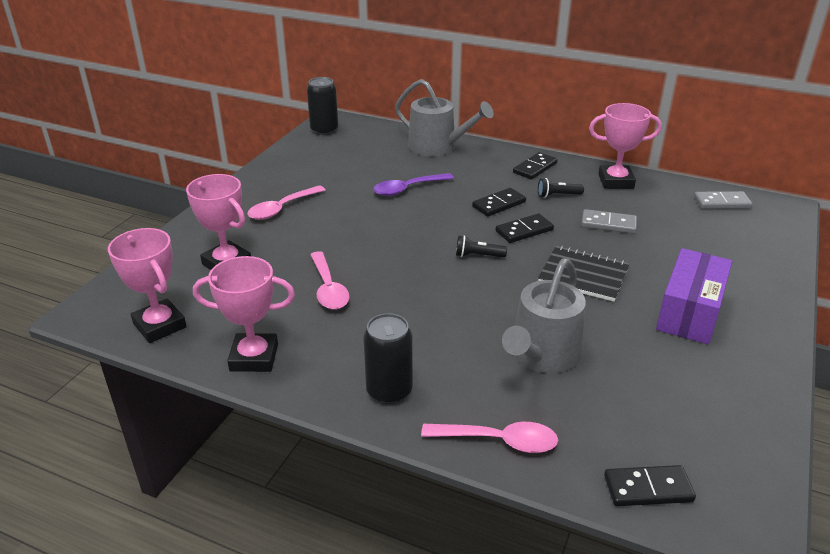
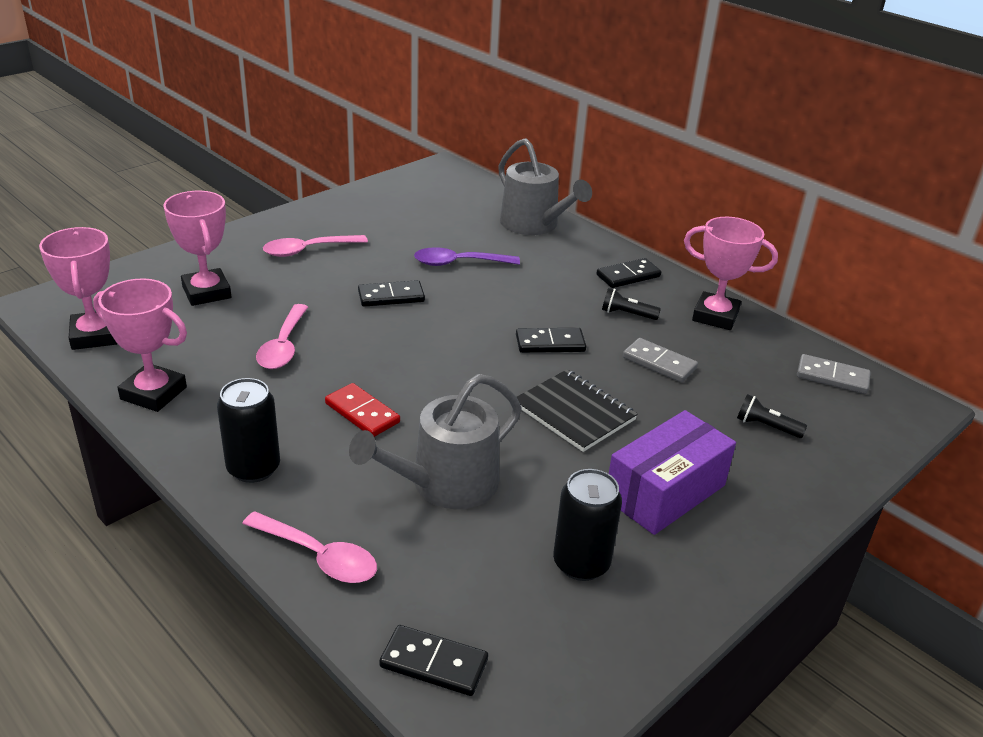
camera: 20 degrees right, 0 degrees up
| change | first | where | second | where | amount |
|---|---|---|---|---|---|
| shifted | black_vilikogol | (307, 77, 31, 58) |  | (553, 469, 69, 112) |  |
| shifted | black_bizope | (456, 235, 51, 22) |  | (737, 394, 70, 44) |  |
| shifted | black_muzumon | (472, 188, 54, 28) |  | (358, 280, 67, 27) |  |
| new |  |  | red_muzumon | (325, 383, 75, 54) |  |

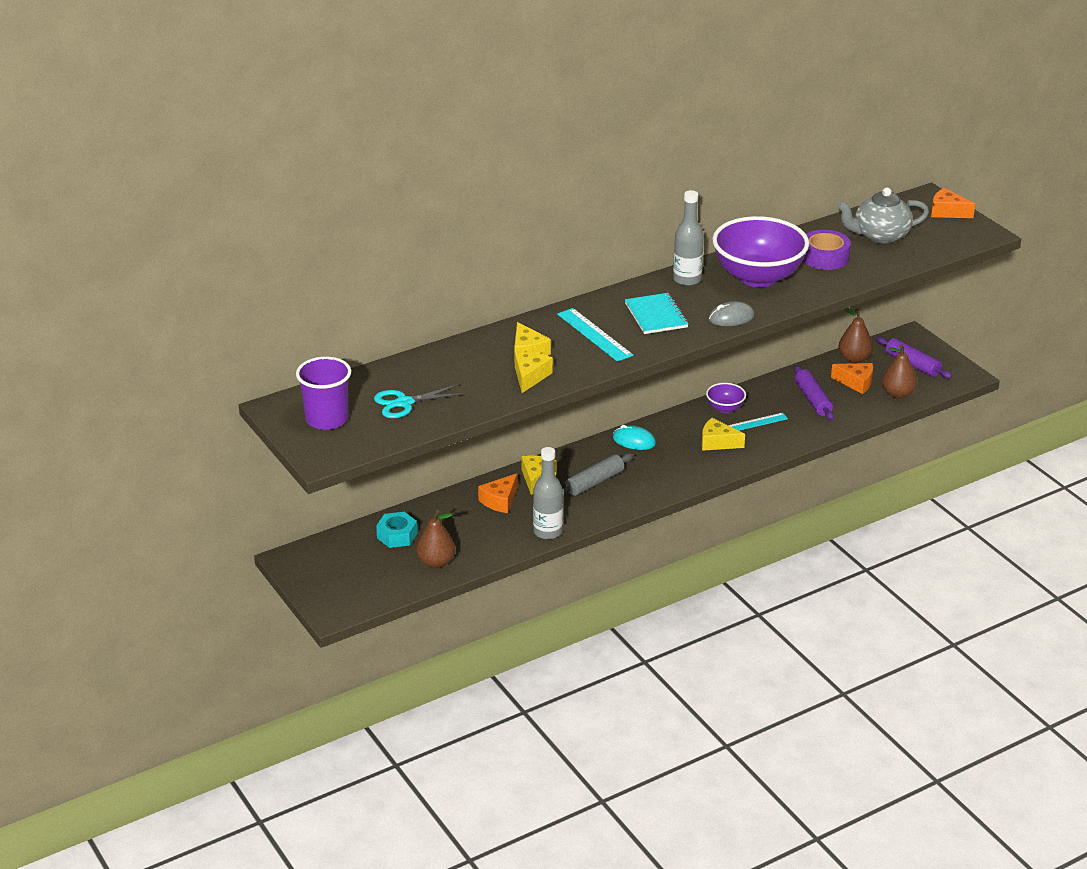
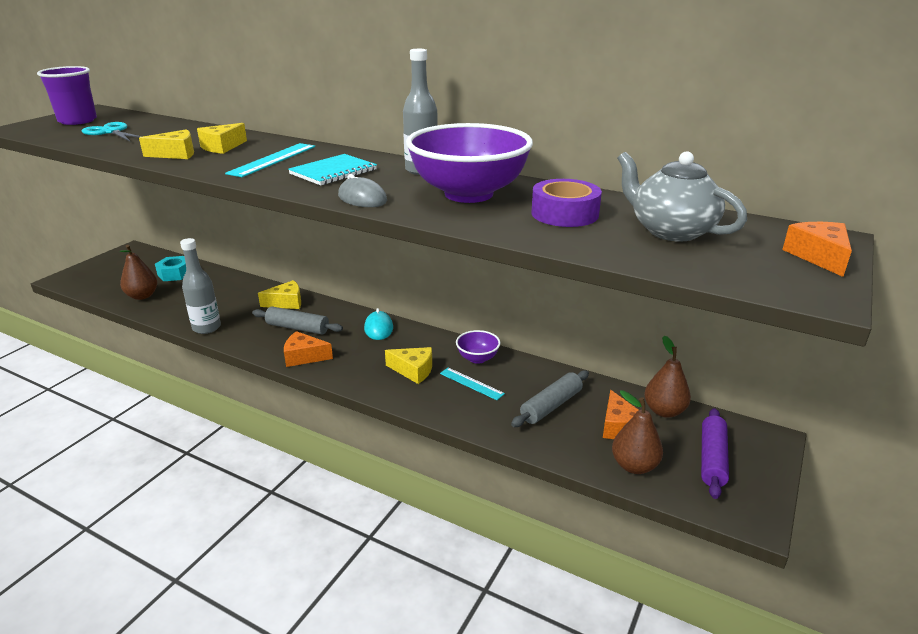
camera: 60 degrees right, 5 degrees down
| change | first | where | second | where | amount |
|---|---|---|---|---|---|
| shifted | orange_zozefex | (478, 474, 39, 39) |  | (284, 331, 49, 36) |  |
| rotated | yellow_zozefex | (702, 418, 43, 33) |  | (385, 347, 47, 37) | 120 degrees clockwise |
| repainted | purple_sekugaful | (794, 365, 40, 56) | grey_sekugaful | (511, 370, 78, 57) |  |

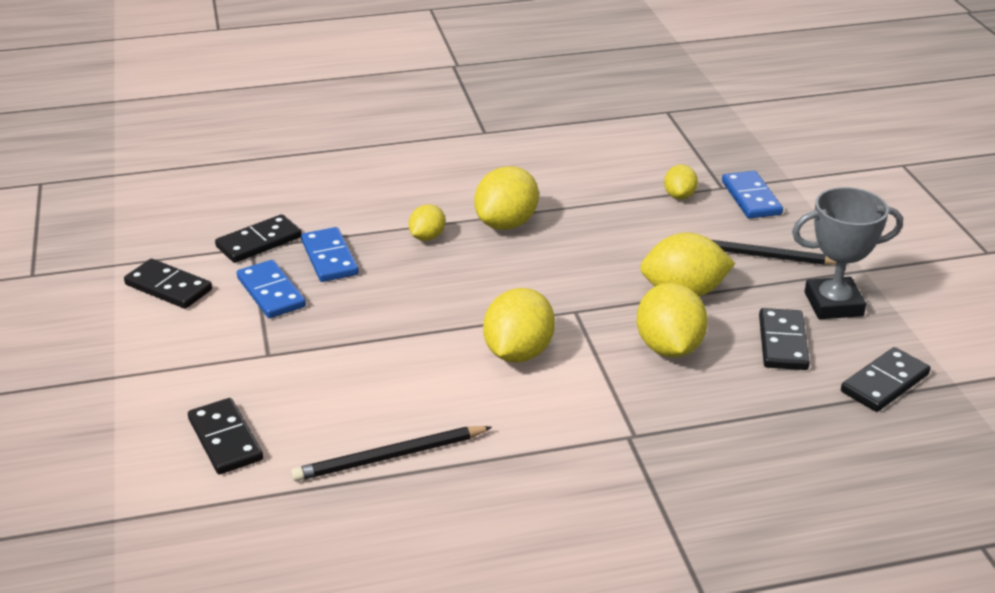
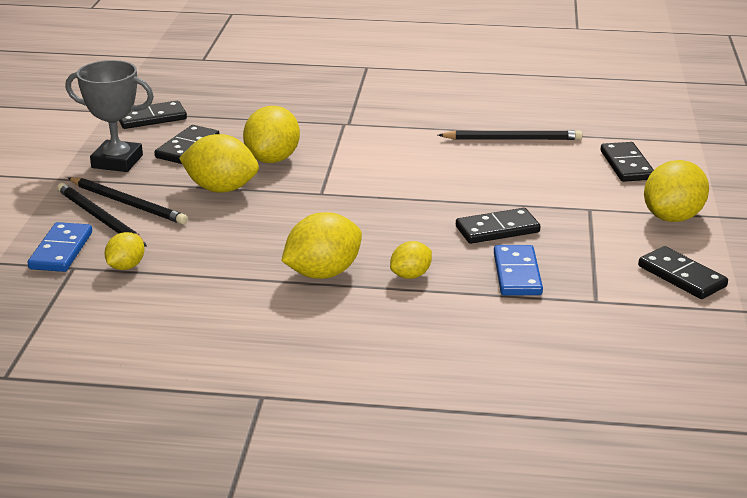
camera: 160 degrees left, 5 degrees down
| change | first | where | second | where | amount |
|---|---|---|---|---|---|
| shifted | black_muzumon | (215, 214, 87, 49) |  | (456, 208, 84, 36) |  |
| gone | blue_muzumon | (237, 260, 69, 58) |  |  |  |
| shifted | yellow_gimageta | (483, 288, 72, 75) |  | (644, 160, 65, 62) |  |
| new |  |  | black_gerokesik | (57, 183, 90, 64) |  |

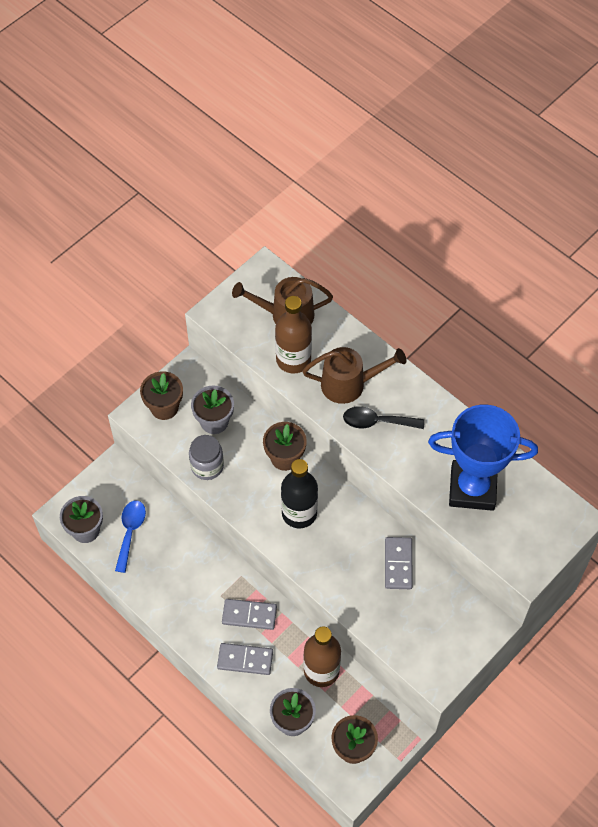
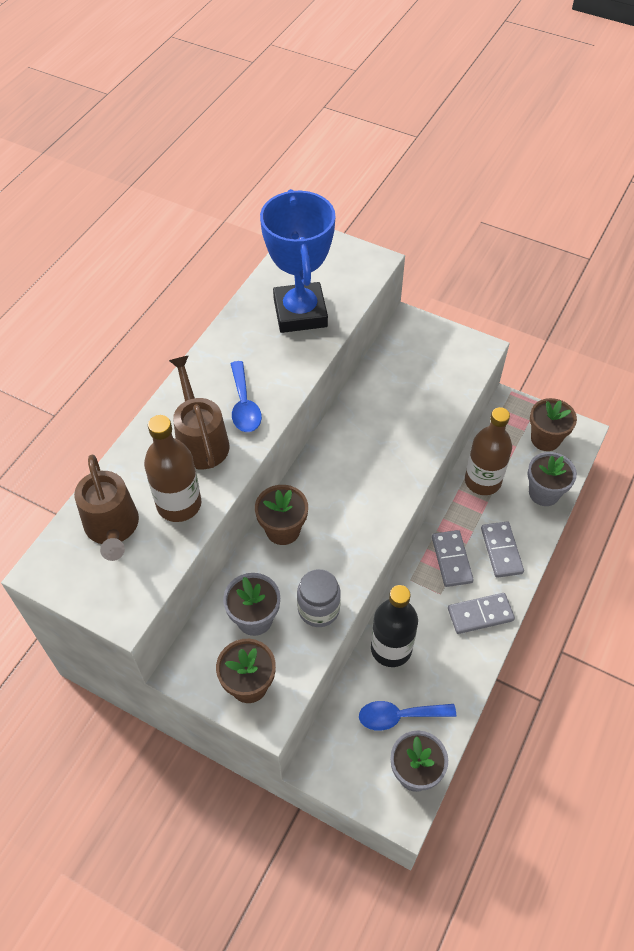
camera: 105 degrees left, 5 degrees down
| change | first | where | second | where | amount |
|---|---|---|---|---|---|
| shifted | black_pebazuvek | (281, 459, 37, 69) |  | (371, 585, 47, 82) |  |
| repainted | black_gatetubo | (343, 406, 81, 23) | blue_gatetubo | (231, 361, 31, 71) |  |
| shifted | grey_muzumon | (385, 537, 28, 52) |  | (448, 593, 67, 41) |  |

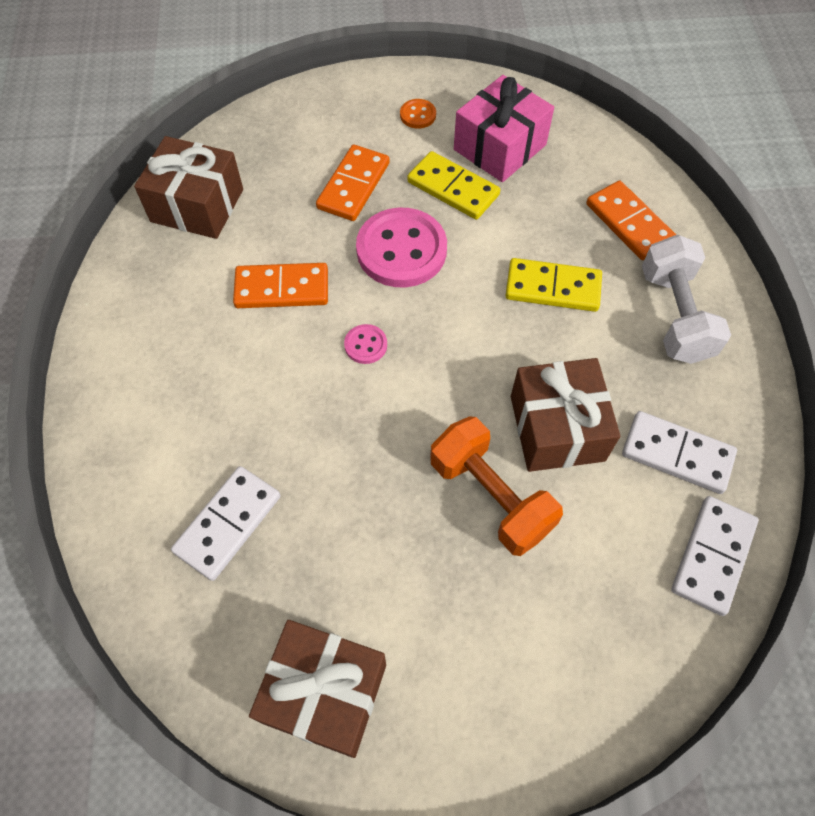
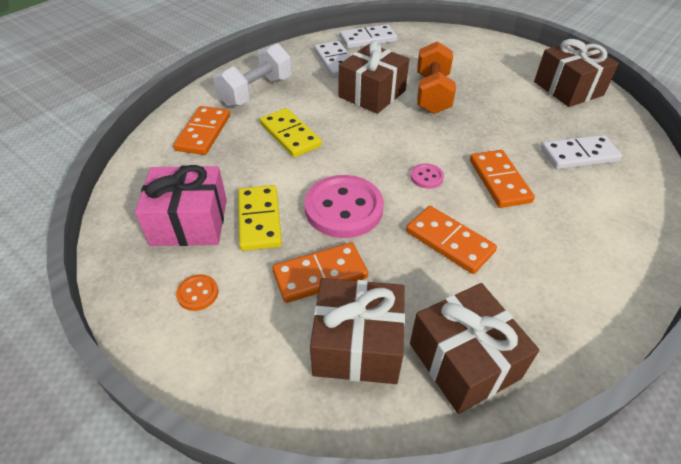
camera: 135 degrees left, 15 degrees down
| change | first | where | second | where | amount |
|---|---|---|---|---|---|
| new |  |  | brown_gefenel | (310, 278, 95, 106) |  |
| new |  |  | orange_muzumon | (470, 150, 65, 58) |  |

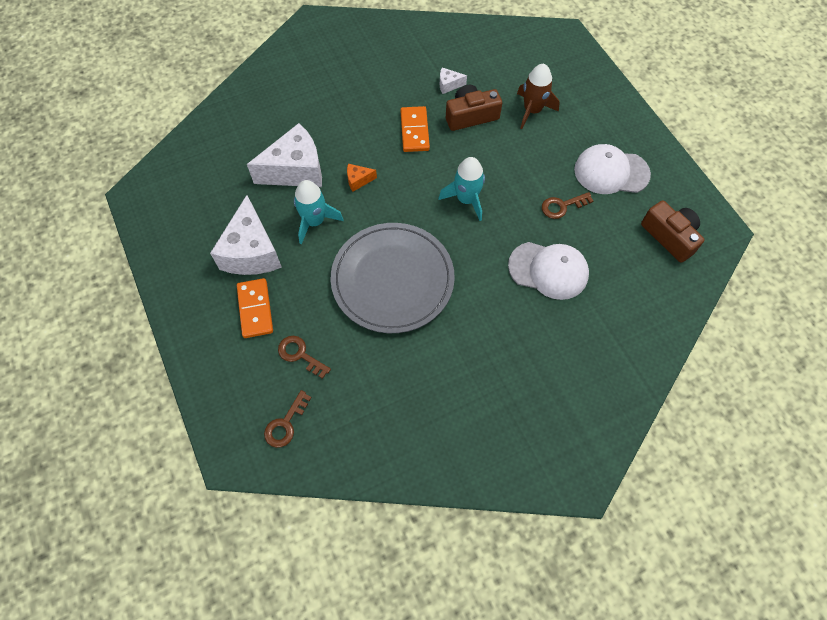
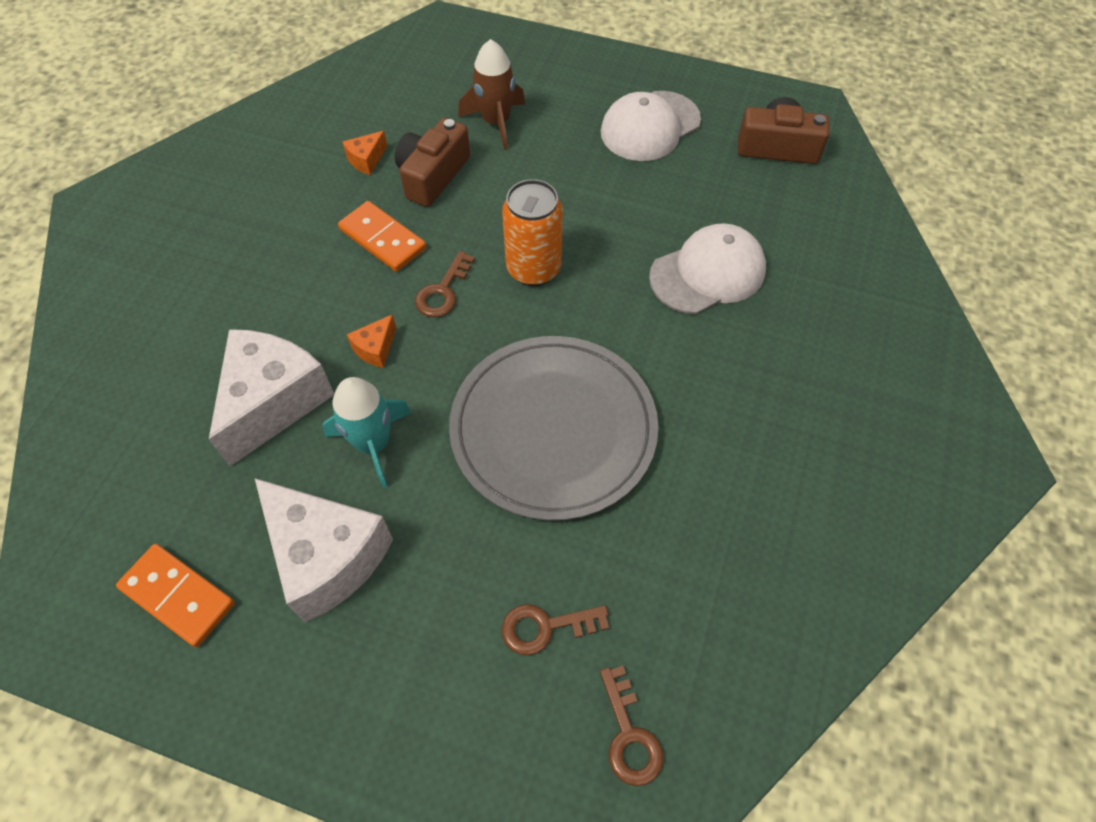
camera: 45 degrees left, 5 degrees down
| change | first | where | second | where | amount |
|---|---|---|---|---|---|
| shifted | orange_muzumon | (237, 278, 36, 60) |  | (116, 544, 119, 103) |  |
| swapped | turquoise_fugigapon | (438, 157, 47, 64) | orange_vilikogol | (502, 179, 61, 107) |  |
| repainted | white_zozefex | (440, 68, 27, 26) | orange_zozefex | (342, 131, 45, 44) |  |
| shifted | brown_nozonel | (542, 192, 51, 27) |  | (415, 251, 60, 66) |  |

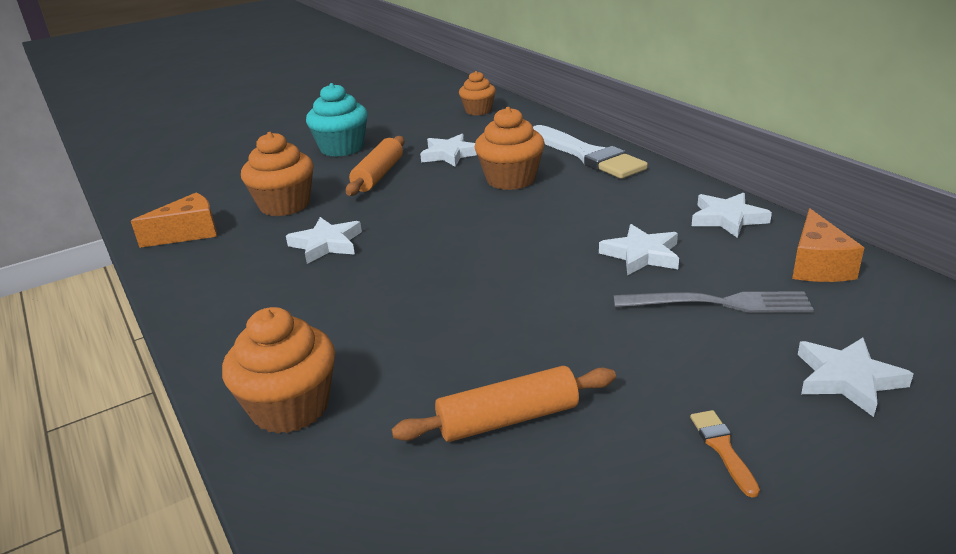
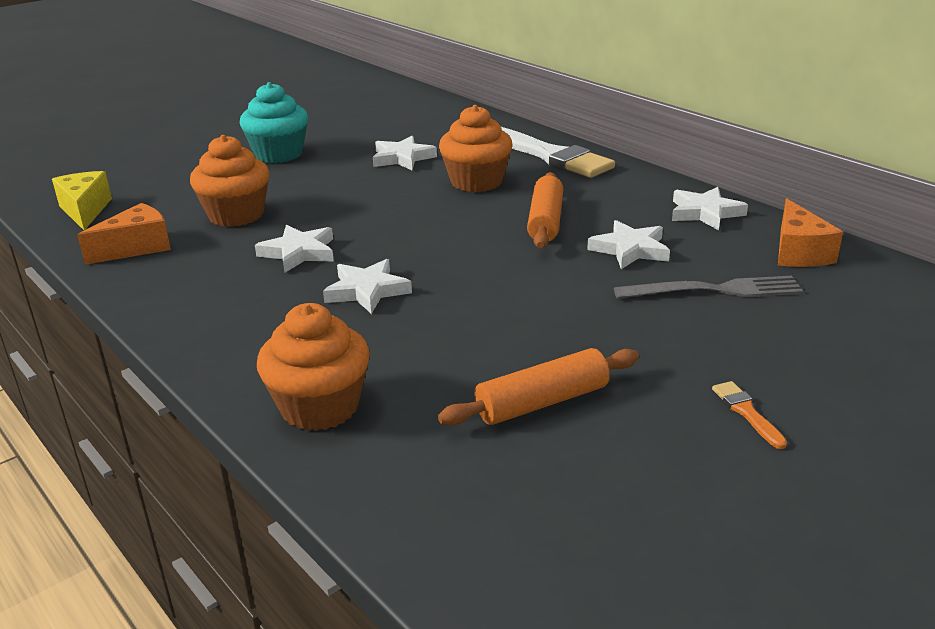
camera: 10 degrees left, 0 degrees up
| change | first | where | second | where | amount |
|---|---|---|---|---|---|
| shifted | orange_sekugaful | (346, 136, 59, 60) |  | (527, 172, 36, 76) |  |
| gone | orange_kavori | (459, 71, 37, 44) |  |  |  |
| shifted | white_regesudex | (798, 337, 115, 80) |  | (323, 259, 89, 55) |  |
| new |  |  | yellow_zozefex | (52, 171, 60, 59) |  |

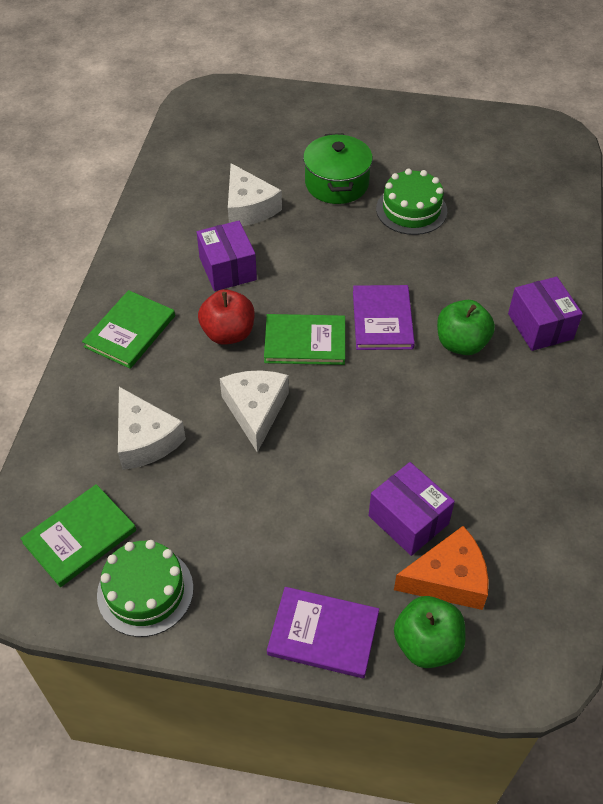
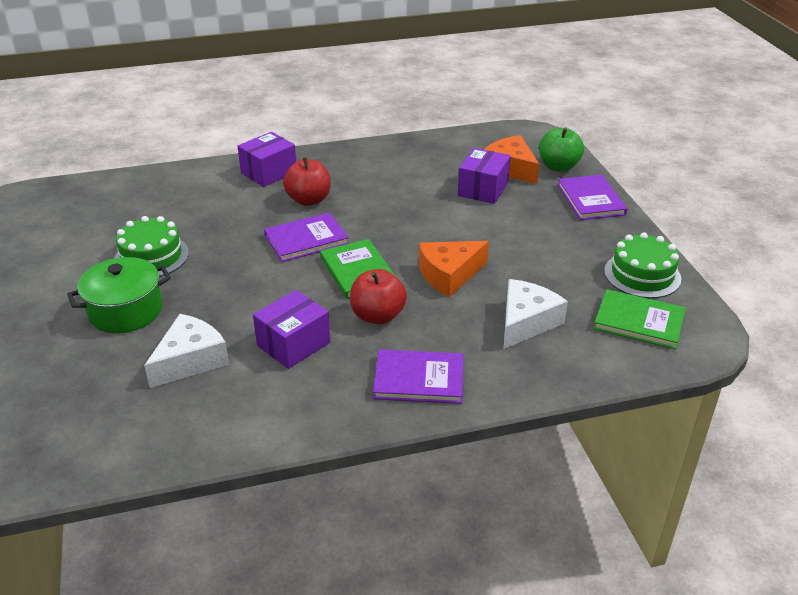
camera: 115 degrees left, 15 degrees down
| change | first | where | second | where | amount |
|---|---|---|---|---|---|
| repainted | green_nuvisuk | (82, 290, 93, 79) | purple_nuvisuk | (373, 349, 91, 55) |  |
| repainted | white_zozefex | (220, 370, 69, 82) | orange_zozefex | (419, 241, 70, 56) |  |
| repainted | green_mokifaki | (437, 300, 58, 55) | red_mokifaki | (283, 157, 48, 49) |  |

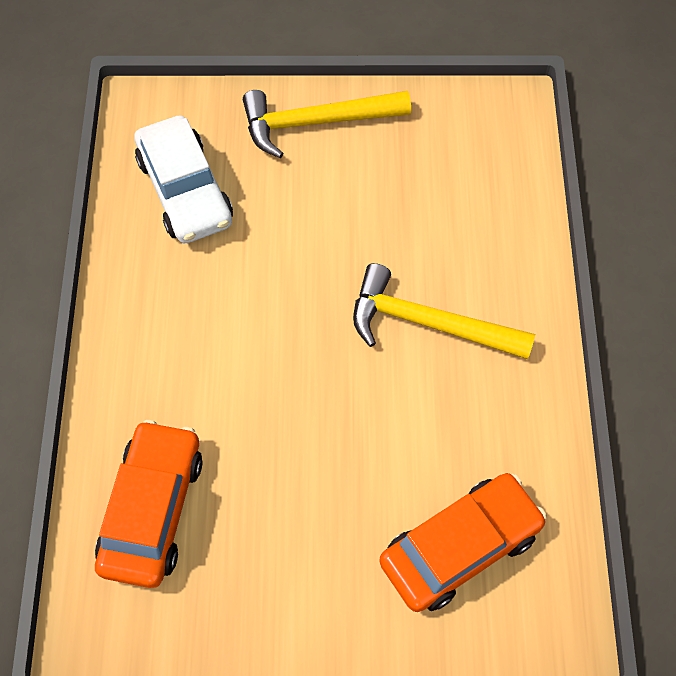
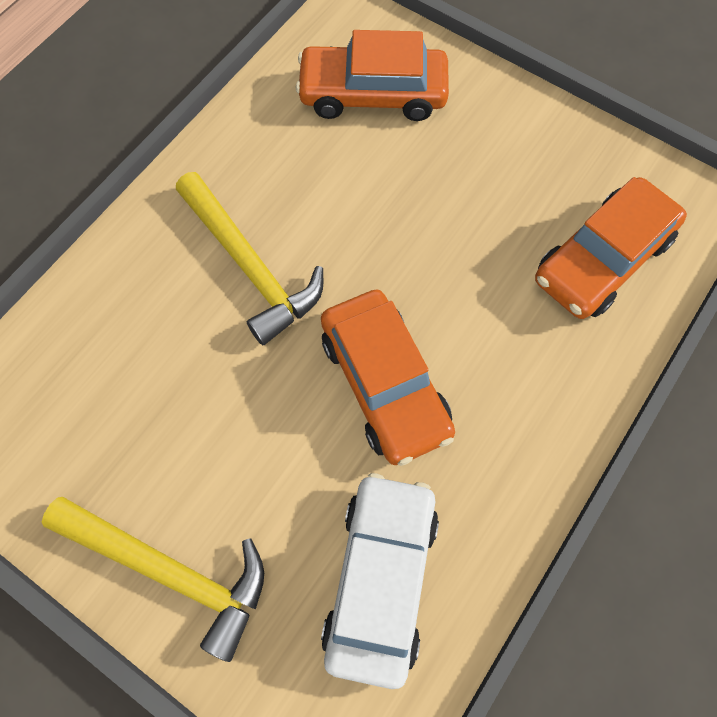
camera: 145 degrees left, 5 degrees up
| change | first | where | second | where | amount |
|---|---|---|---|---|---|
| new |  |  | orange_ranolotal | (321, 290, 134, 176) |  |

